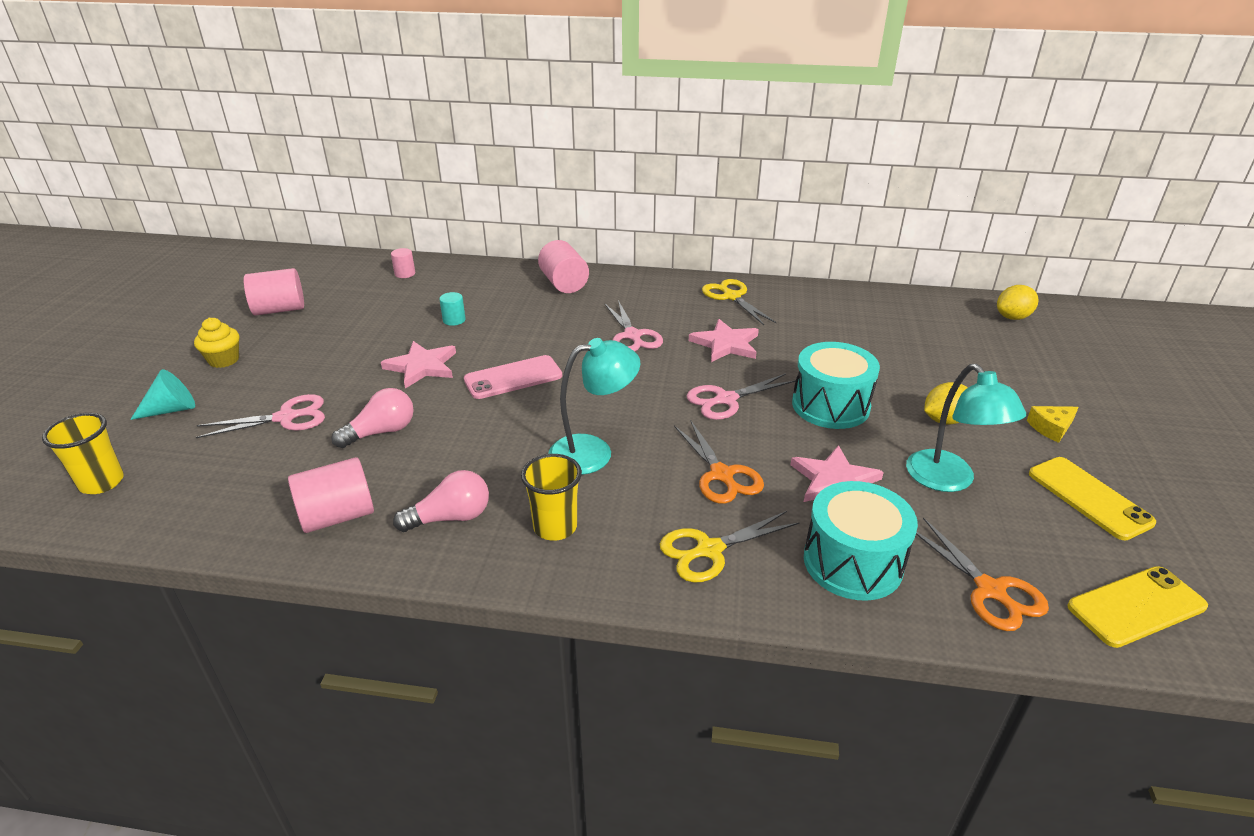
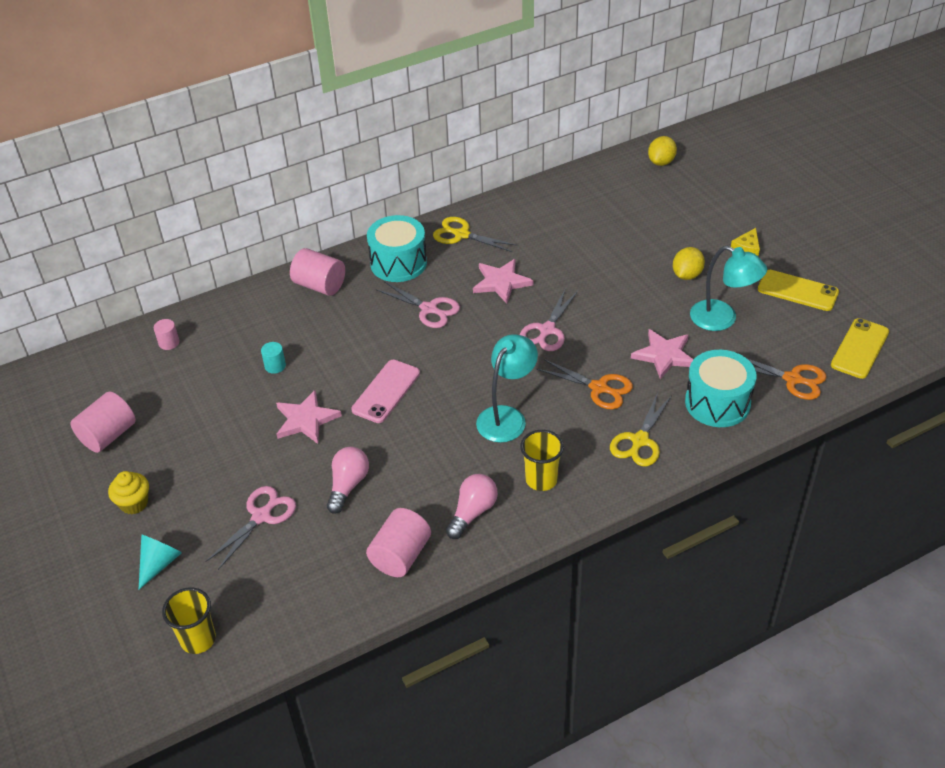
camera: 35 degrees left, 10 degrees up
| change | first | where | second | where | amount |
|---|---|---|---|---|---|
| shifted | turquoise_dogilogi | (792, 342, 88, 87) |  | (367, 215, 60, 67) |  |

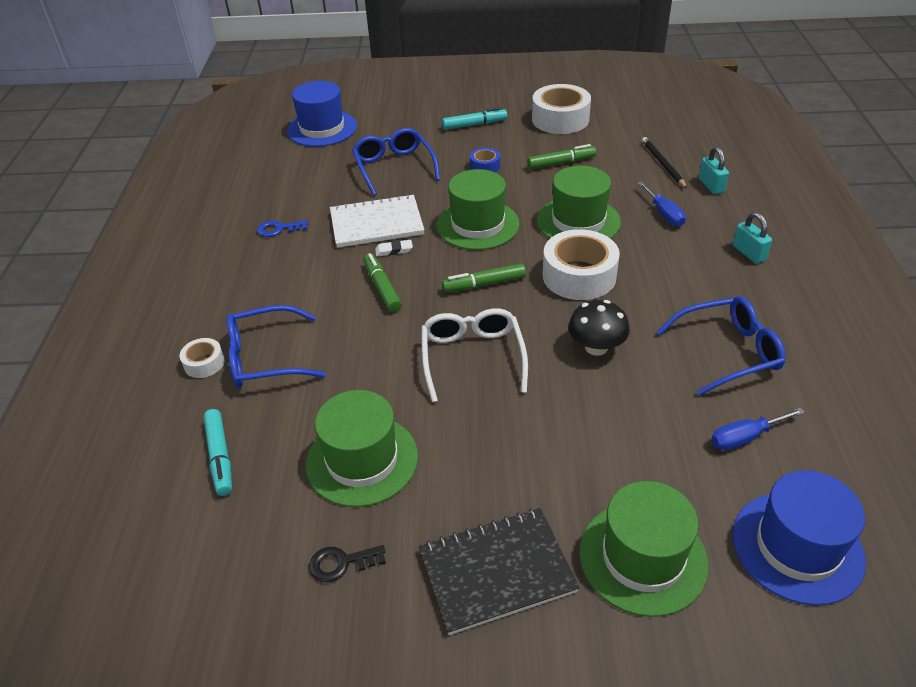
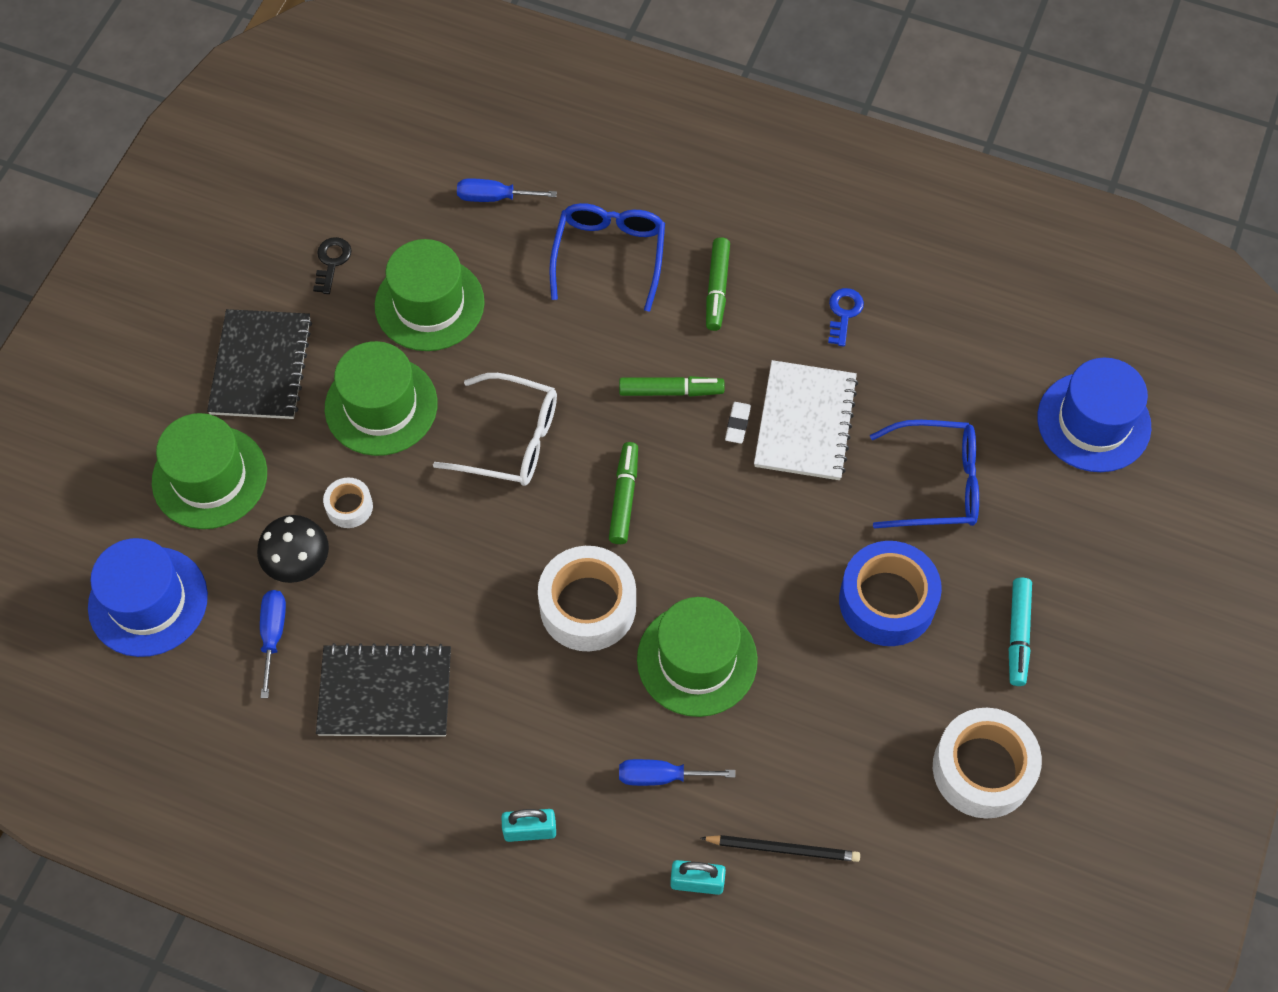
camera: 110 degrees right, 20 degrees up
| change | first | where | second | where | amount |
|---|---|---|---|---|---|
| shifted | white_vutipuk | (180, 338, 45, 40) |  | (323, 478, 50, 50) |  |
| swapped | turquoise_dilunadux | (203, 409, 29, 87) | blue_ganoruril | (457, 178, 100, 24) |  |
| shifted | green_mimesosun | (437, 169, 83, 81) |  | (325, 341, 113, 115) |  |
| scaled | blue_vutipuk | (470, 147, 30, 26) |  | (839, 541, 103, 105) | x2.02 |
| shifted | green_dilunadux | (527, 144, 69, 26) |  | (706, 237, 24, 94) |  |
| shifted | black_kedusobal | (568, 300, 62, 56) |  | (257, 515, 72, 68) |  |
| swapped | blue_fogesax | (657, 296, 128, 99) | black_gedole | (316, 643, 135, 94) |  |

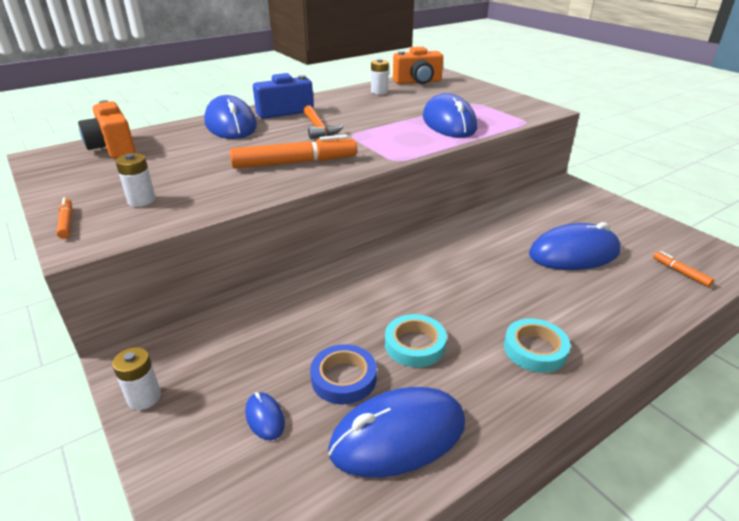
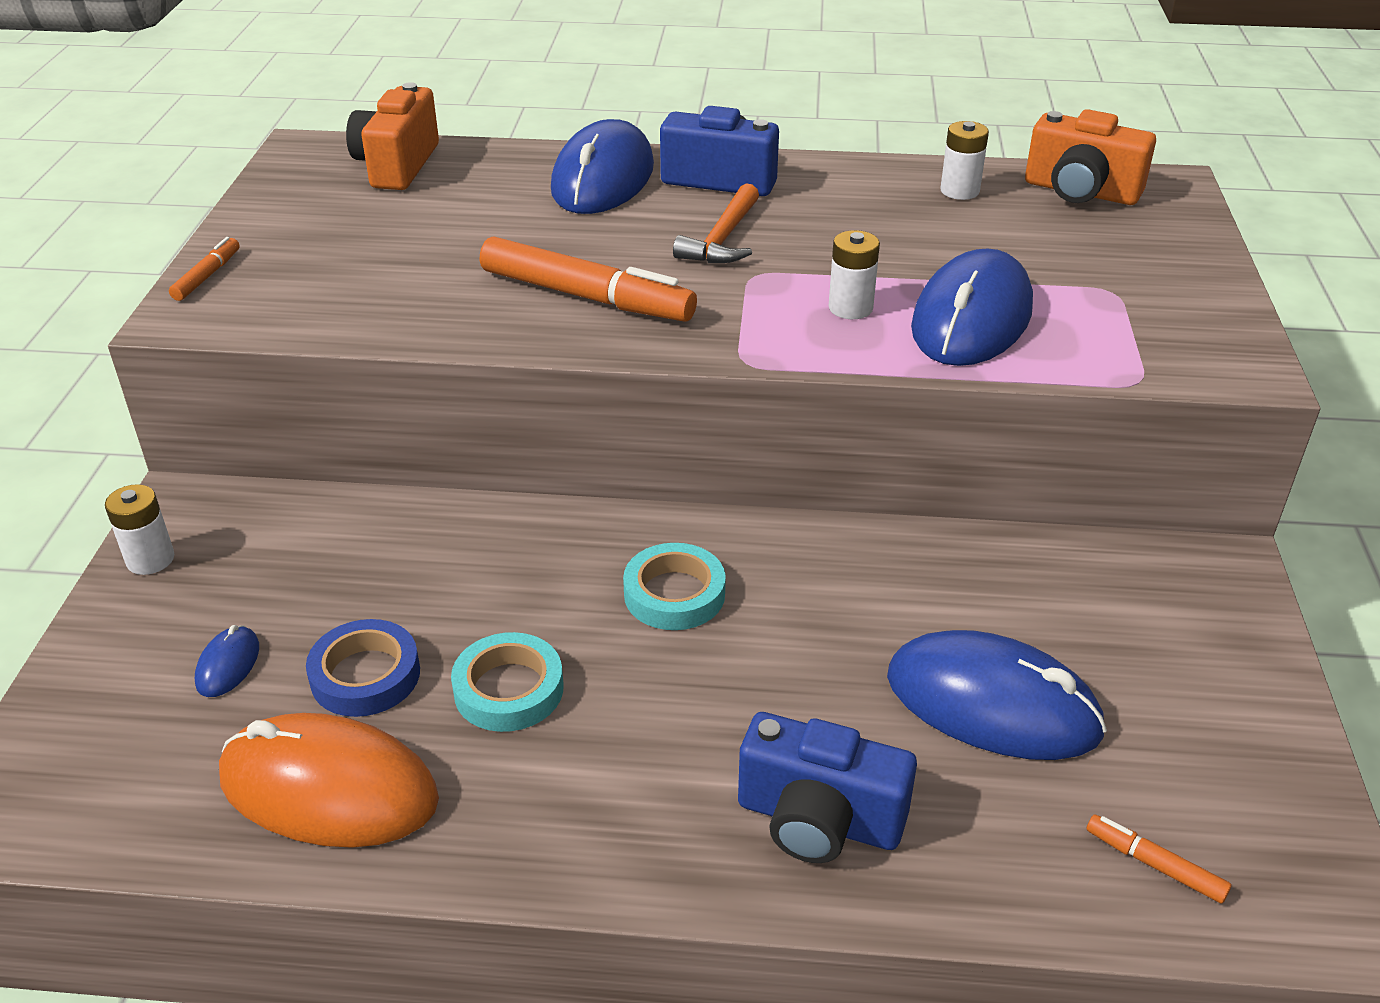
camera: 40 degrees right, 5 degrees up
| change | first | where | second | where | amount |
|---|---|---|---|---|---|
| shifted | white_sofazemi | (115, 153, 41, 54) |  | (829, 230, 51, 89) |  |
| repainted | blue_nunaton | (328, 387, 137, 91) | orange_nunaton | (219, 713, 220, 135) |  |
| shifted | turquoise_vutipuk | (504, 318, 66, 55) |  | (623, 543, 103, 87) |  |
| rotated | orange_dilunadux | (653, 251, 61, 36) |  | (1087, 815, 145, 88) | 60 degrees counterclockwise |
| new |  |  | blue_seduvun | (738, 712, 179, 151) |  |

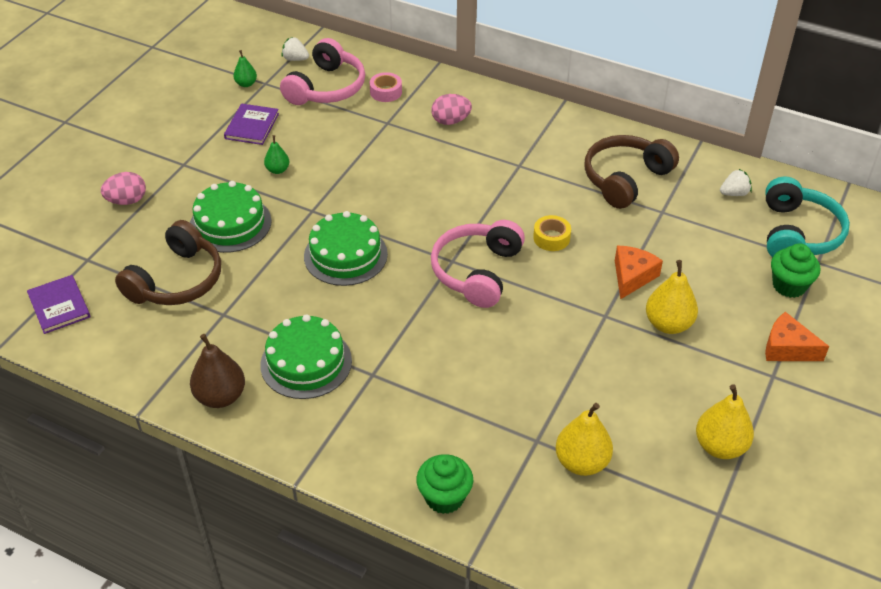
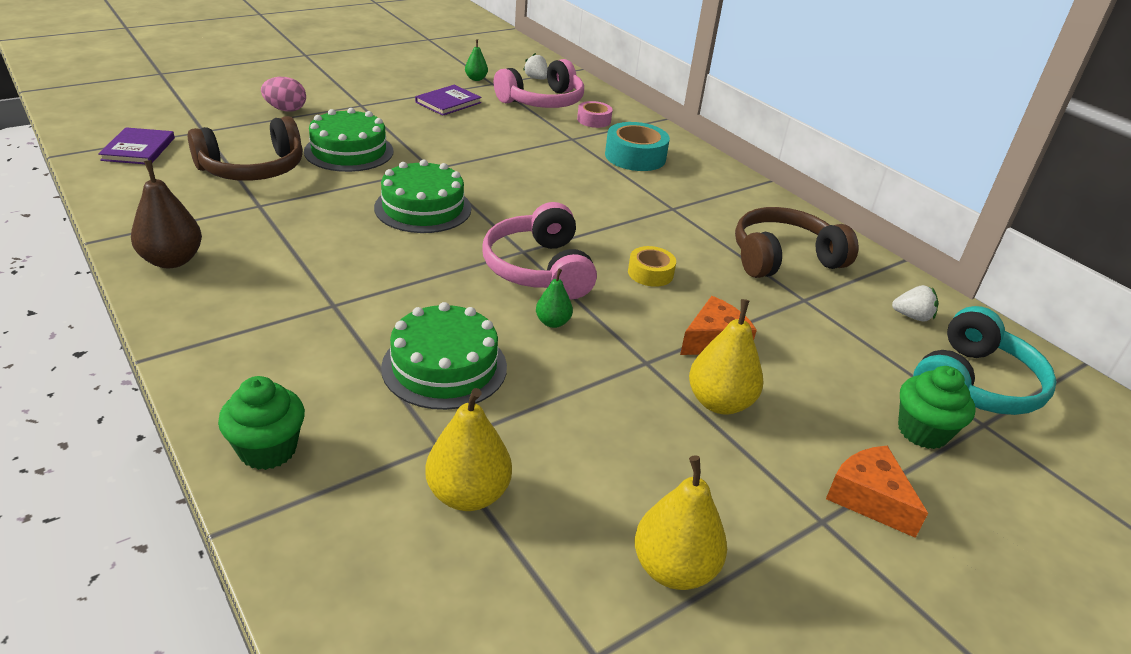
camera: 25 degrees right, 10 degrees down
| change | first | where | second | where | amount |
|---|---|---|---|---|---|
| shifted | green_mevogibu | (260, 314, 92, 85) |  | (381, 302, 126, 108) |  |
| shifted | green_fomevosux | (264, 135, 25, 39) |  | (536, 269, 37, 59) |  |
| swapped | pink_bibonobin | (431, 94, 41, 31) | turquoise_vutipuk | (605, 122, 65, 49) |  |
| rotated | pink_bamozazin | (431, 220, 94, 88) |  | (483, 202, 114, 97) | 60 degrees counterclockwise |

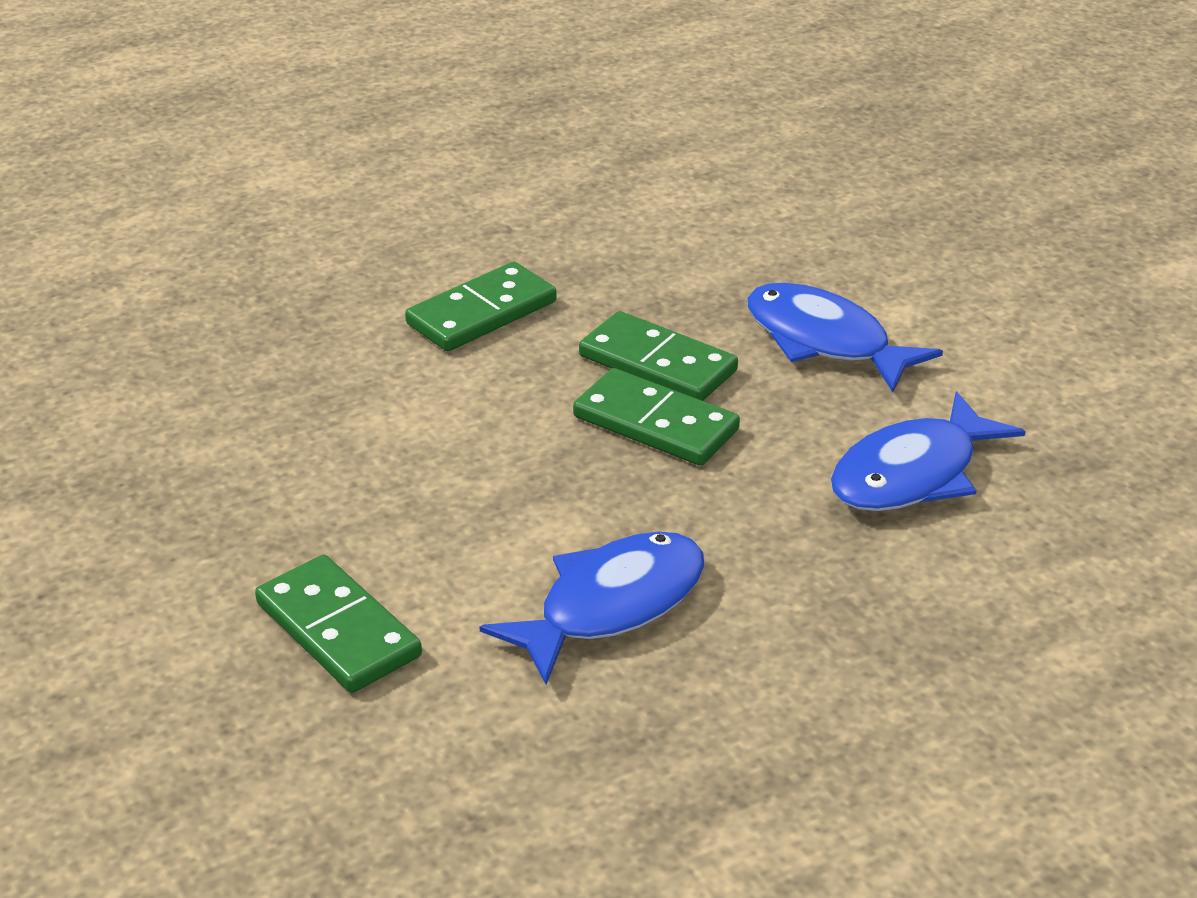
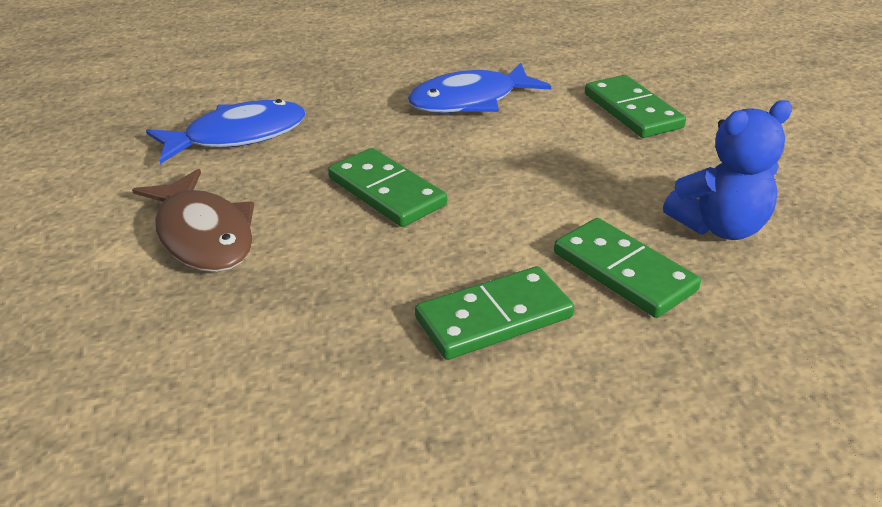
camera: 165 degrees left, 0 degrees up
| change | first | where | second | where | amount |
|---|---|---|---|---|---|
| shifted | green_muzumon | (579, 311, 159, 90) |  | (554, 218, 147, 100) |  |
| repainted | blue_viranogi | (747, 283, 196, 109) | brown_viranogi | (132, 169, 122, 103) |  |
| new |  |  | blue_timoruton | (663, 100, 129, 140) |  |

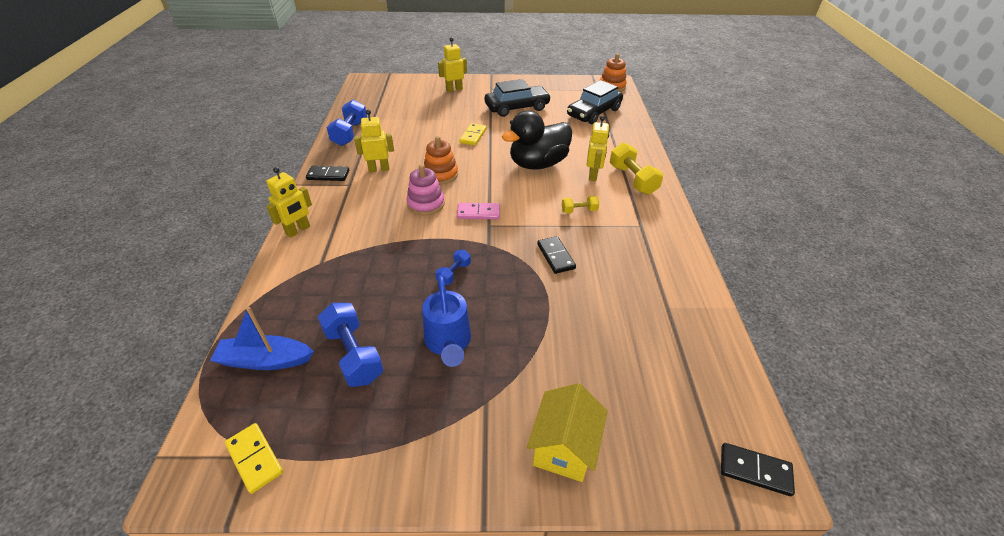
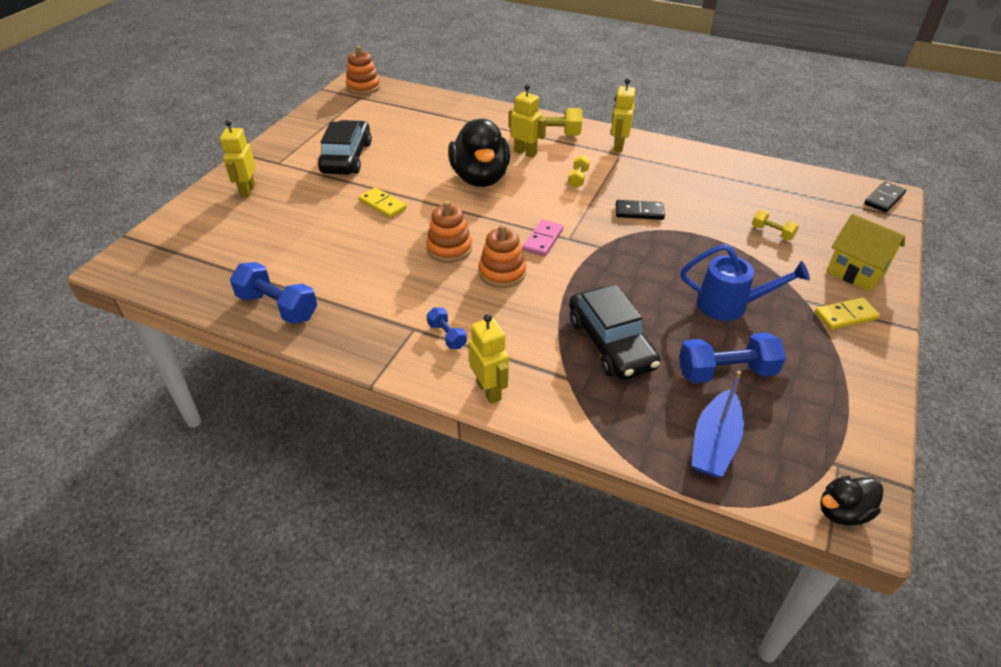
camera: 65 degrees left, 0 degrees up
| change | first | where | second | where | amount |
|---|---|---|---|---|---|
| shifted | yellow_muzumon | (225, 423, 58, 71) |  | (815, 298, 65, 32) |  |
| gone | black_muzumon | (306, 166, 43, 15) |  |  |  |
| shifted | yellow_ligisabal | (354, 110, 40, 62) |  | (611, 78, 24, 74) |  |
| repainted | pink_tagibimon | (406, 164, 39, 52) | orange_tagibimon | (479, 224, 47, 64) |  |
| shifted | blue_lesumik | (435, 250, 36, 35) |  | (427, 307, 40, 42) |  |
| shifted | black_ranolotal | (567, 80, 56, 44) |  | (569, 285, 91, 95) |  |
| new |  |  | yellow_lesumik | (752, 210, 47, 30) |  |
| new |  |  | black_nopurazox | (820, 476, 63, 50) |  |

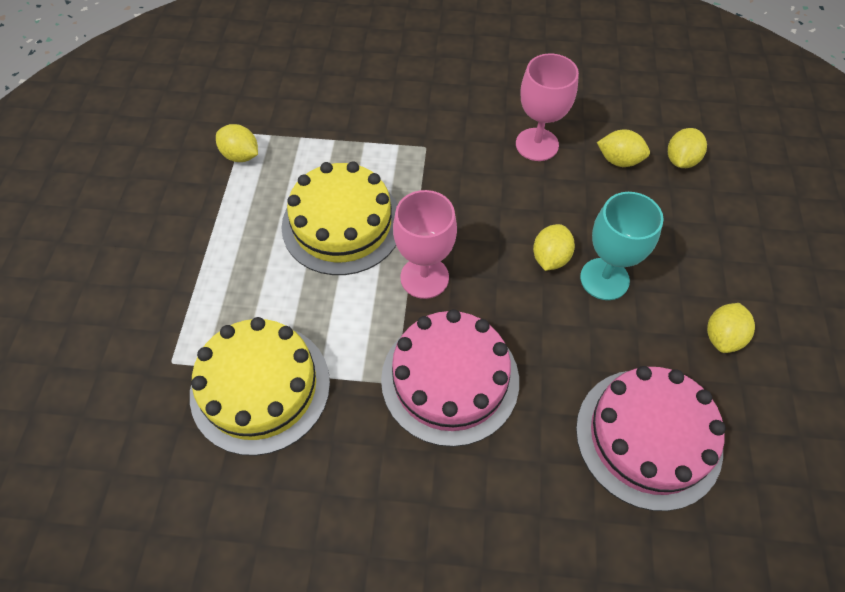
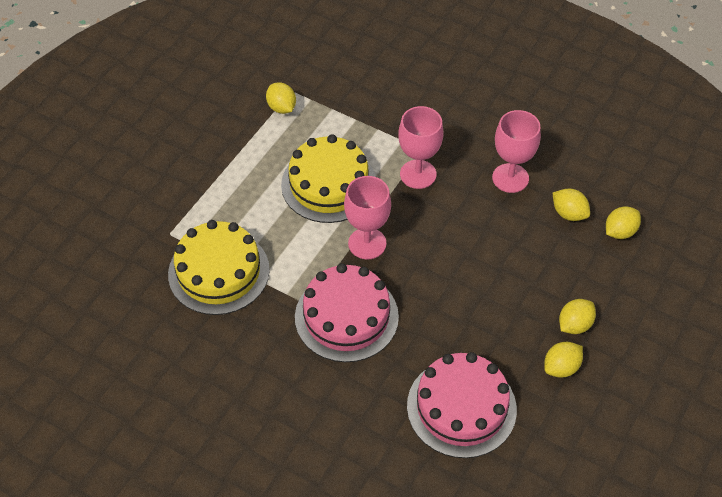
camera: 25 degrees right, 5 degrees down
| change | first | where | second | where | amount |
|---|---|---|---|---|---|
| shifted | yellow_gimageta | (533, 224, 42, 47) |  | (559, 299, 37, 35) |  |
| gone | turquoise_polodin | (580, 192, 84, 108) |  |  |  |
| new |  |  | pink_polodin | (398, 106, 45, 83) |  |

